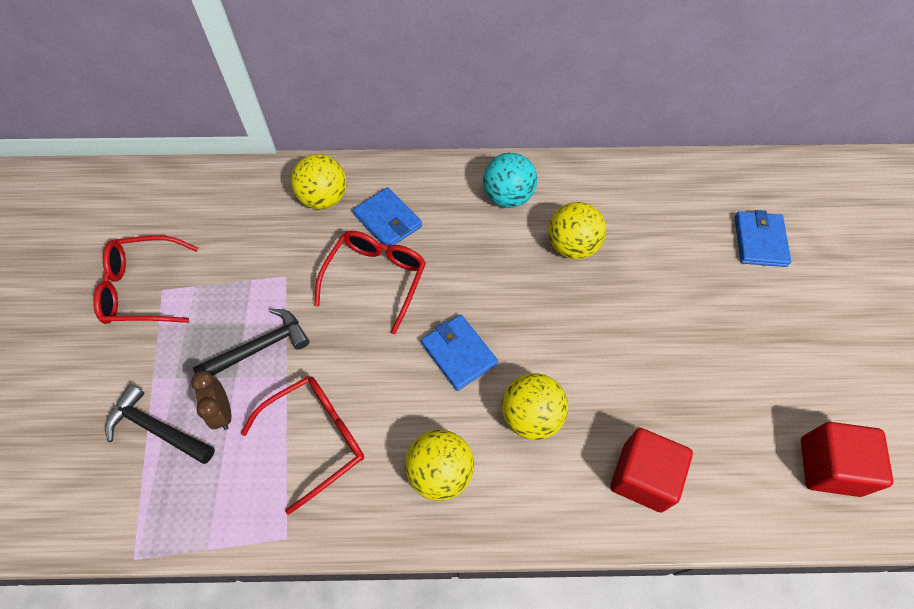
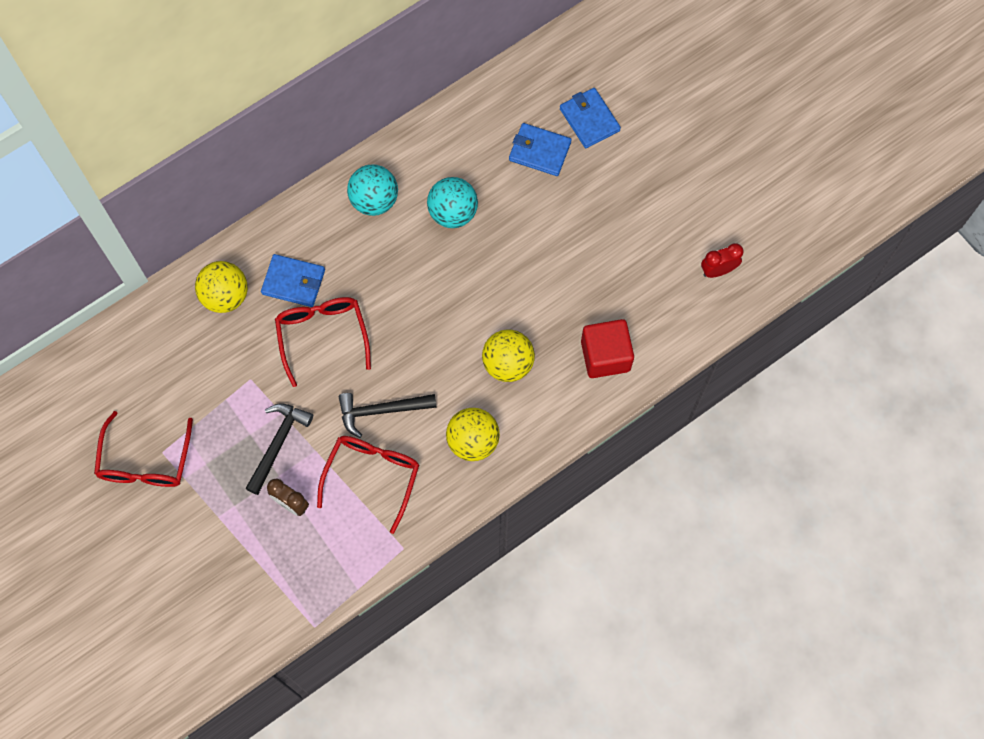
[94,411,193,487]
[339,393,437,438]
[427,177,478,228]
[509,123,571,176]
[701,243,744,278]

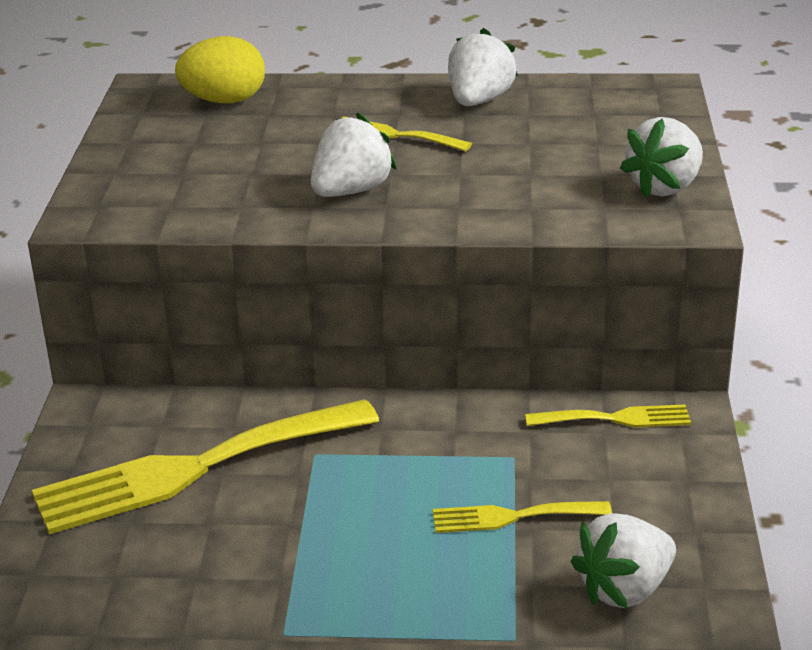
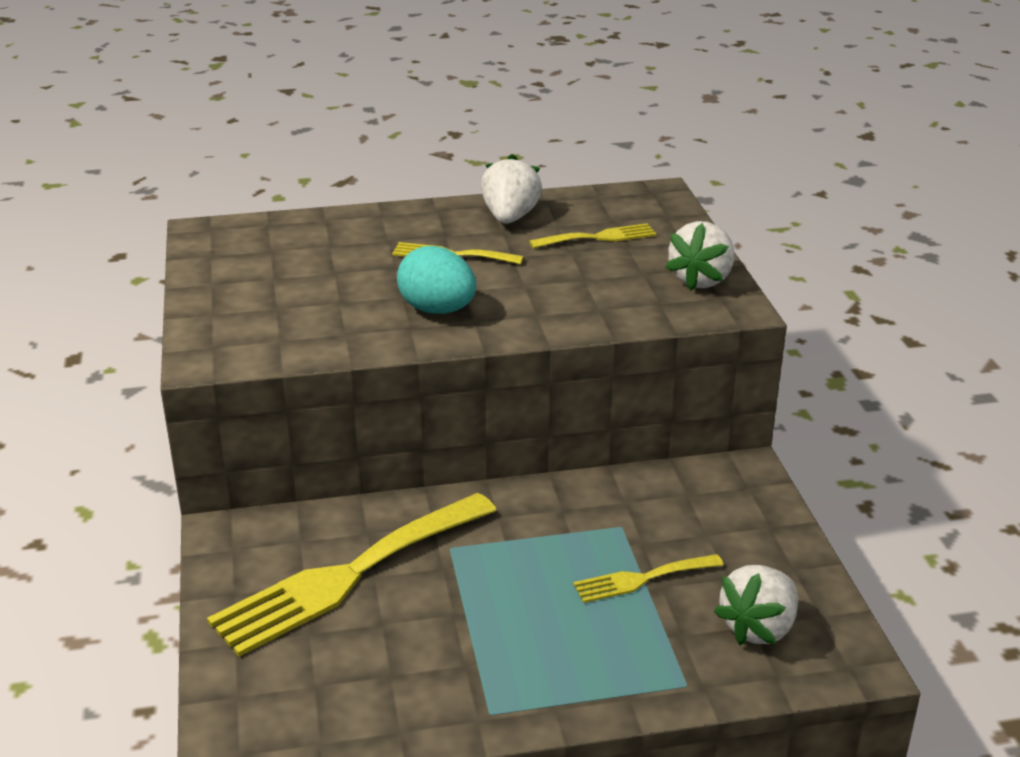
[397,246,476,314]
[529,223,656,248]
[175,36,265,103] (first image)

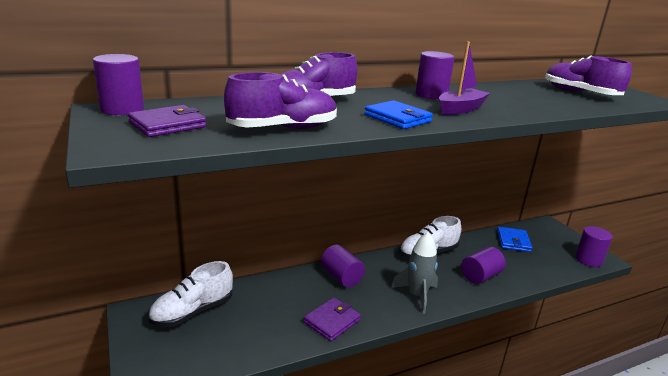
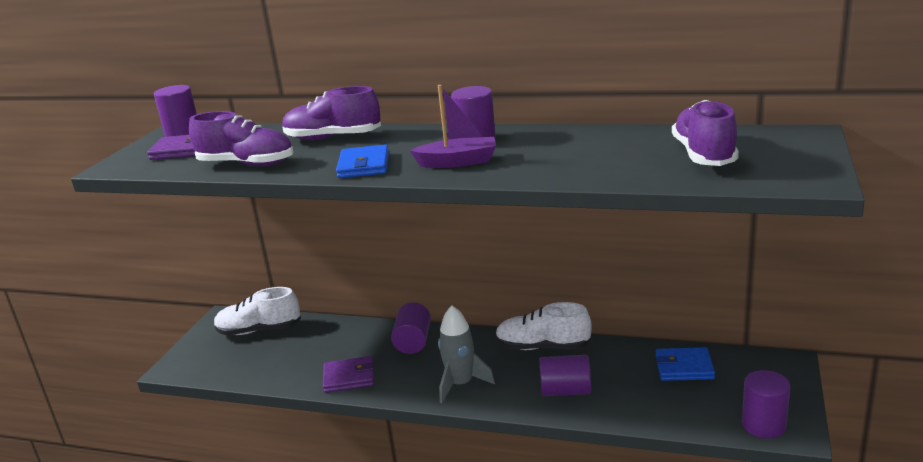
[656,347,715,381]

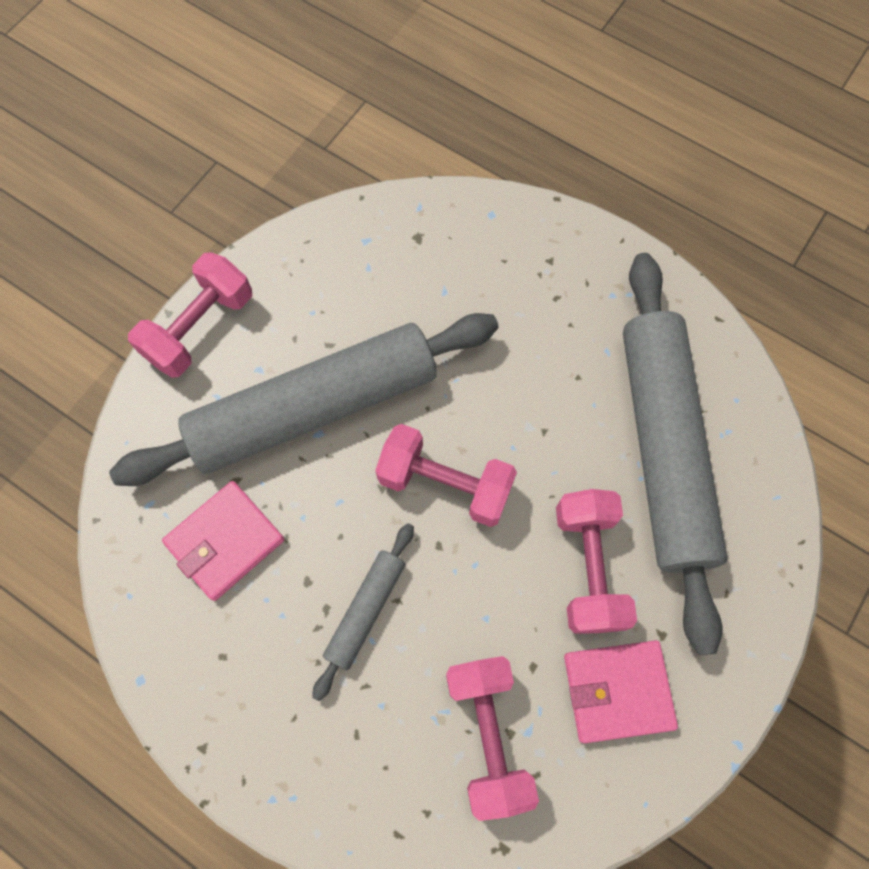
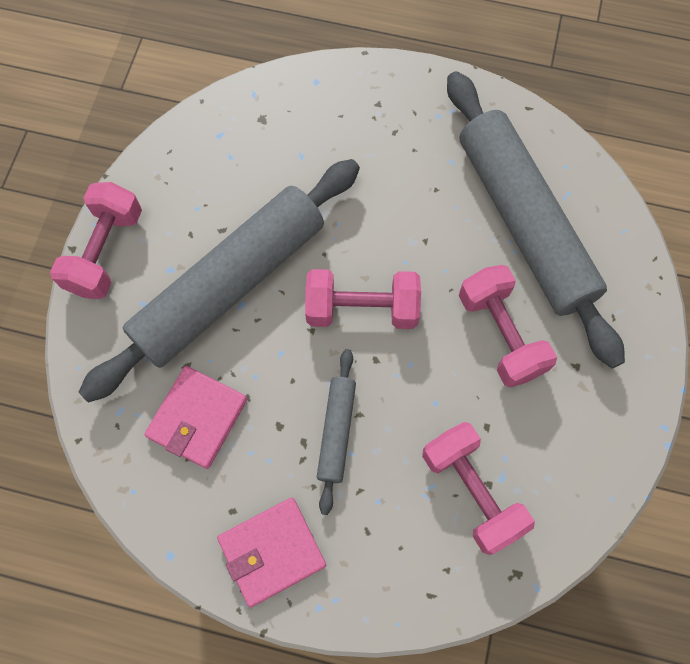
[217,498,326,607]

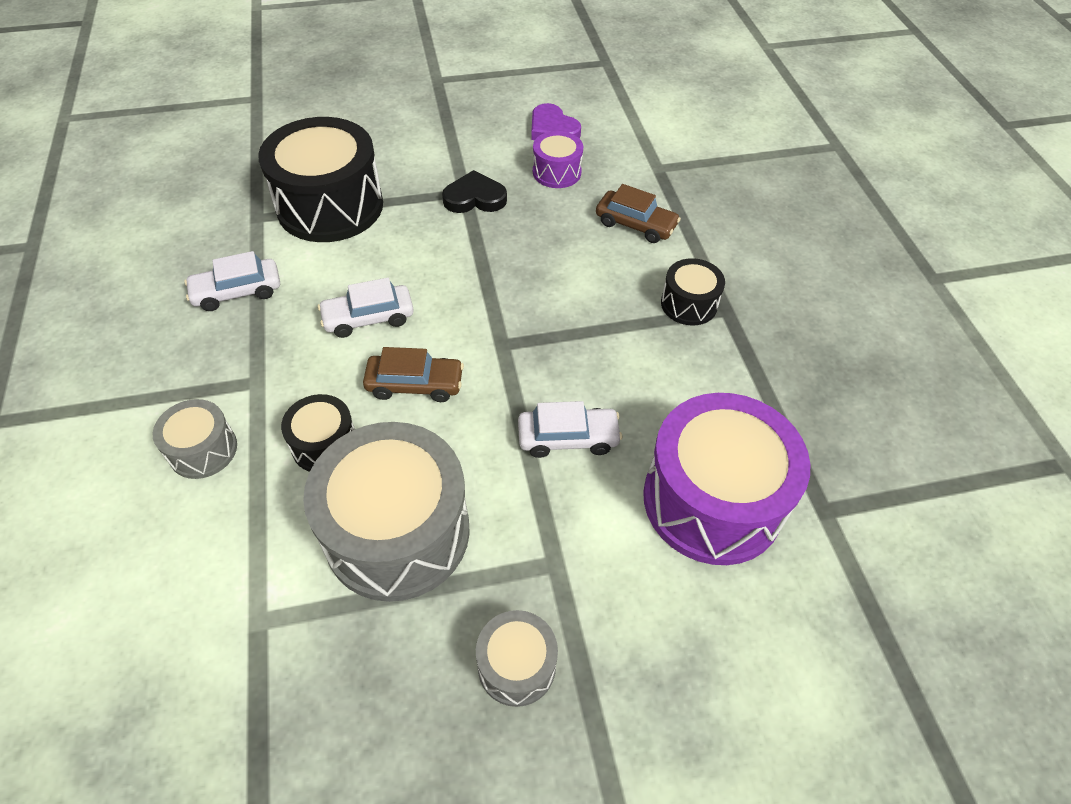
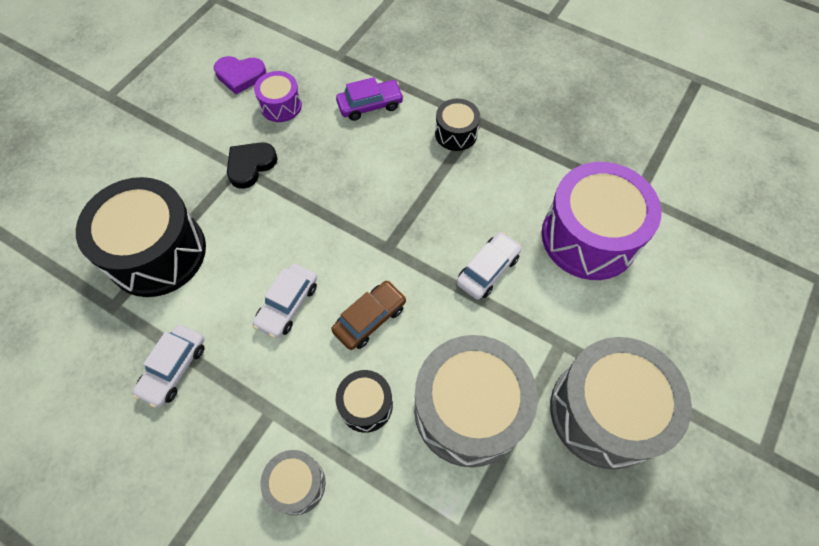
[336,77,404,121]
[550,337,692,470]

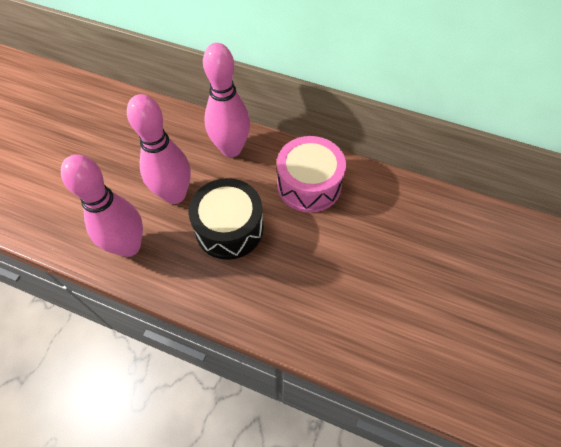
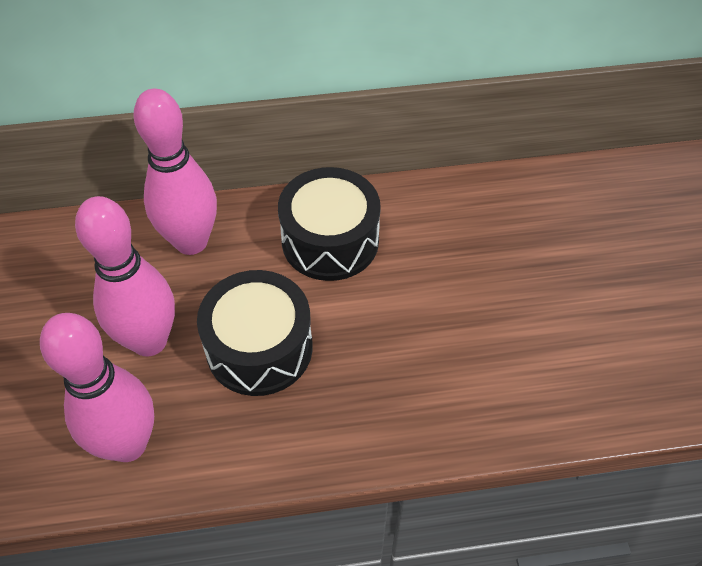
[278,167,381,281]

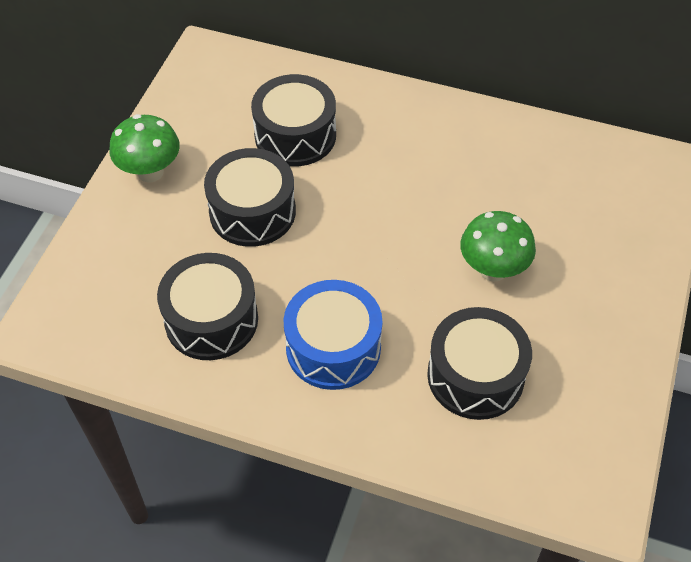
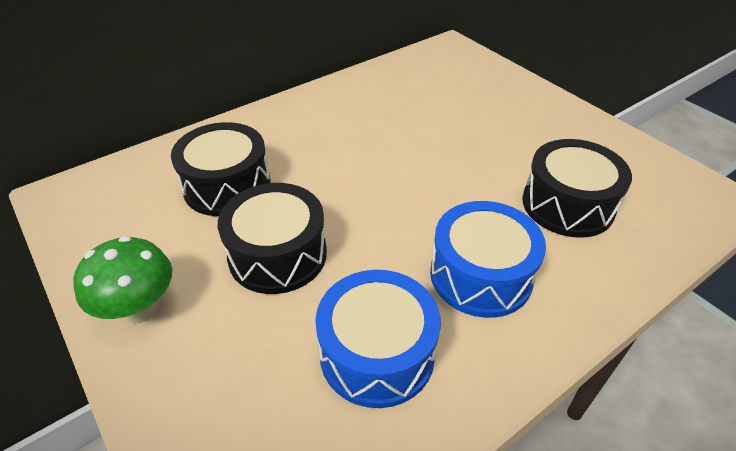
[315,270,441,408]
[460,211,536,282] (first image)

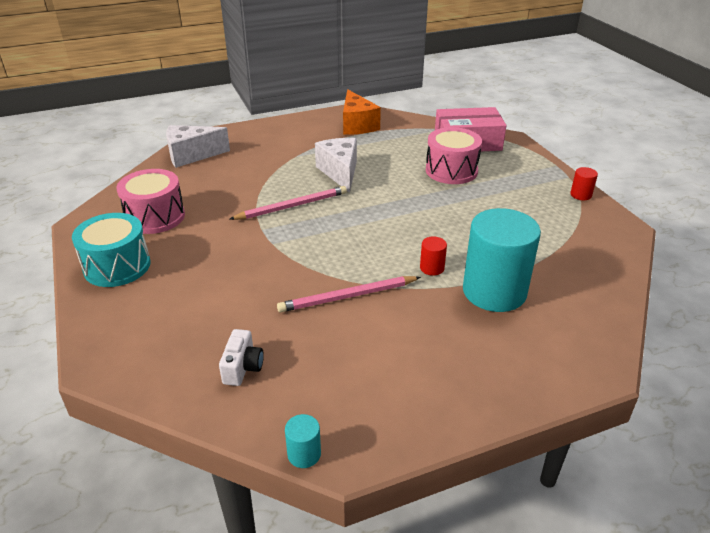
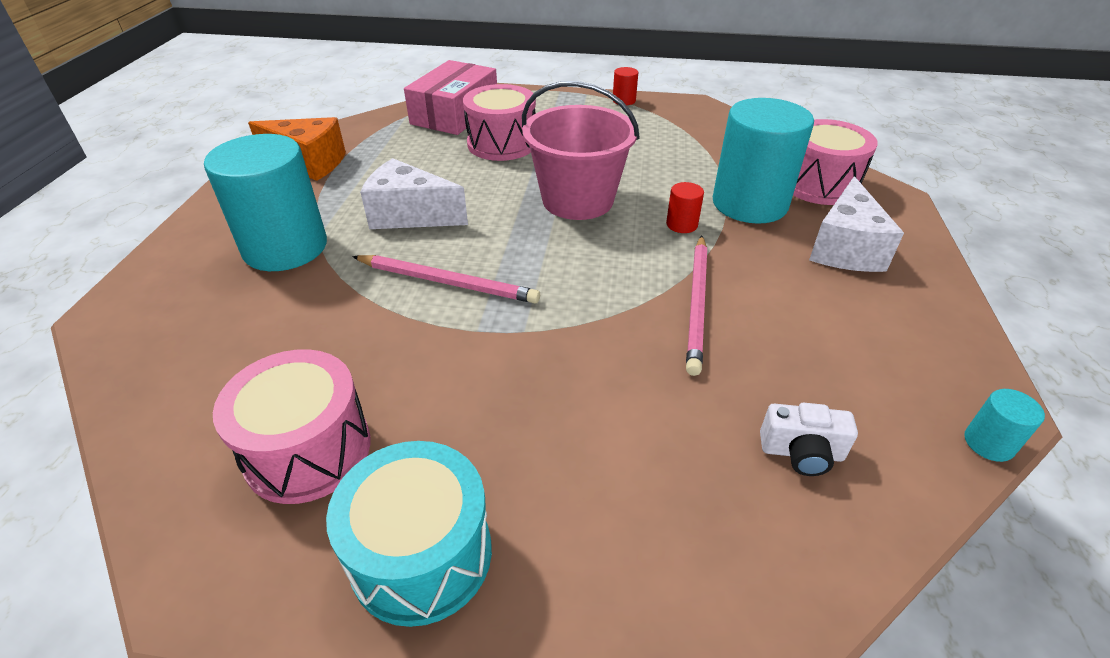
[204,134,327,271]
[352,255,540,304]
[522,81,640,220]
[760,403,858,476]
[793,119,878,205]
[809,176,904,272]

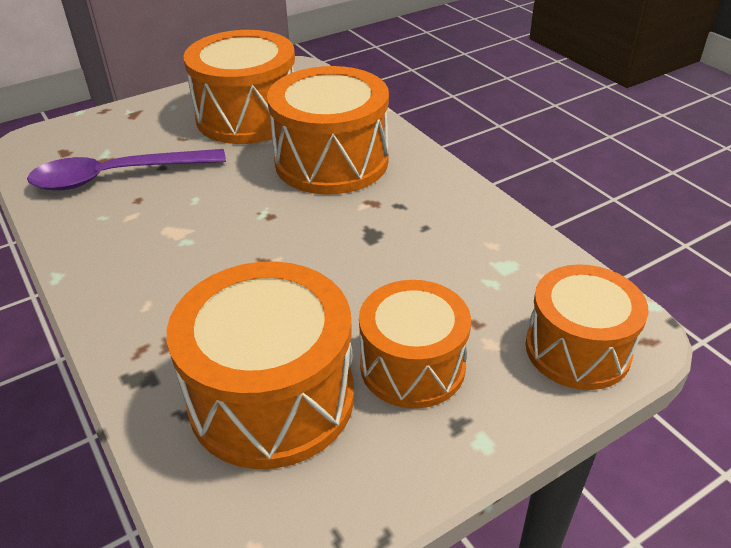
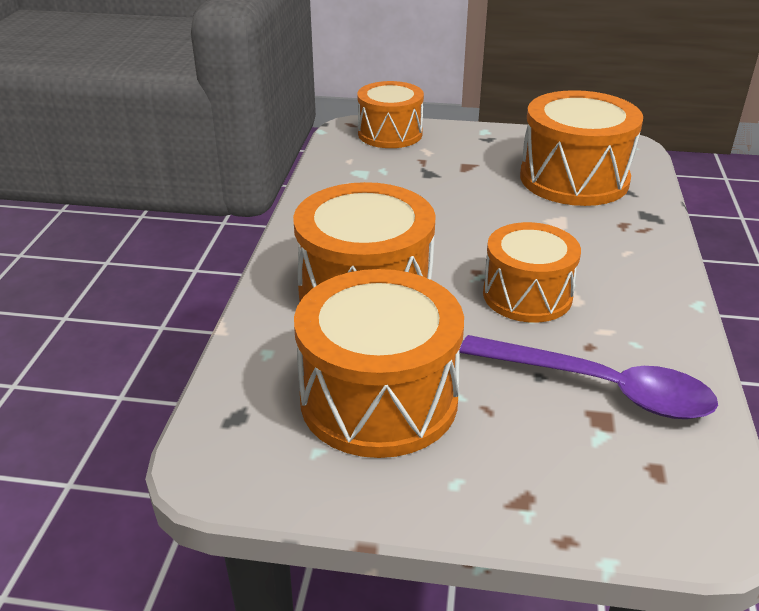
[483,222,581,323]

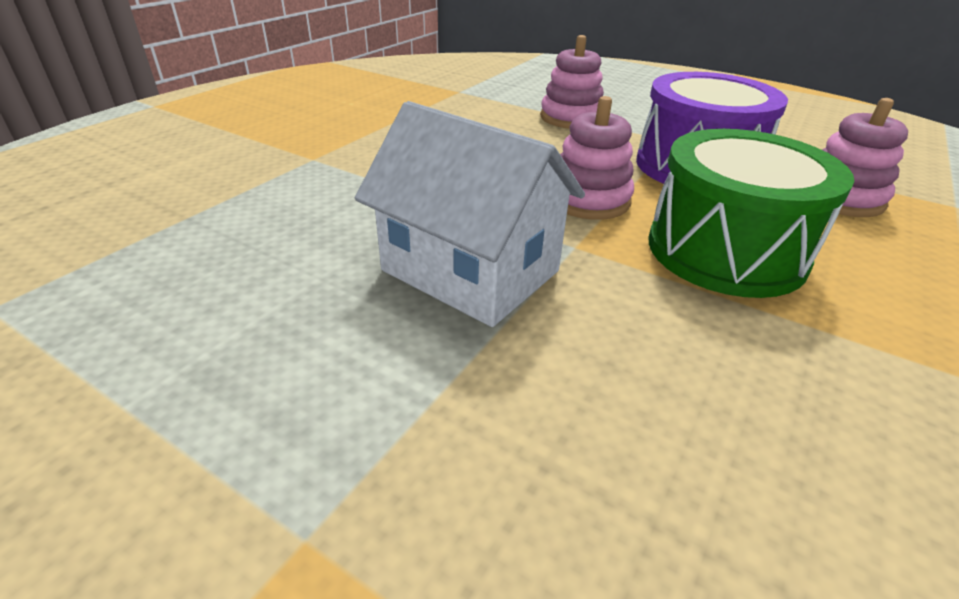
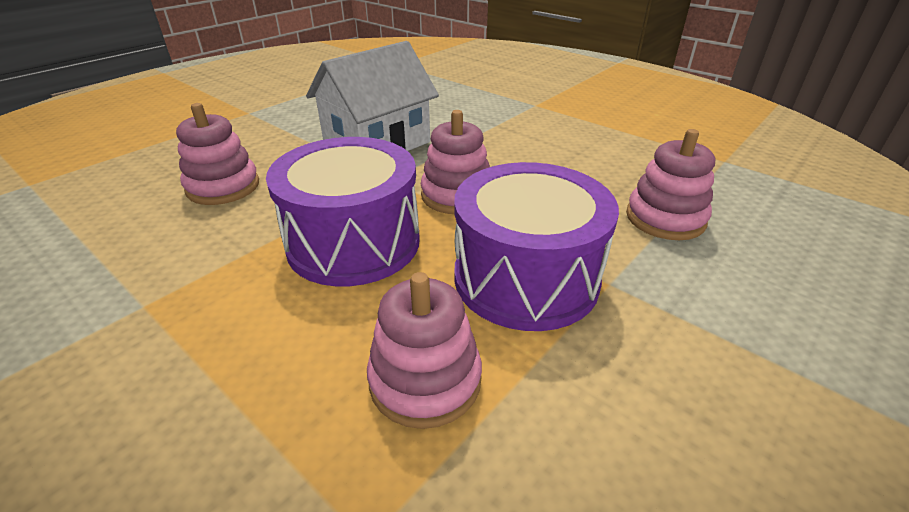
[176,103,259,205]
[266,137,420,286]

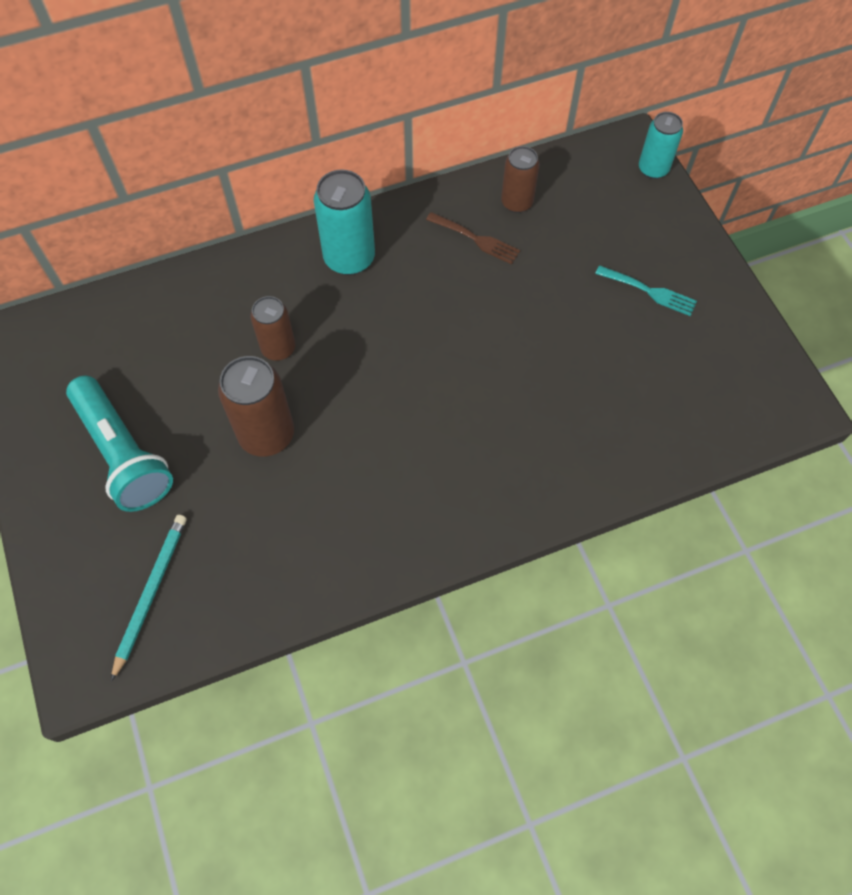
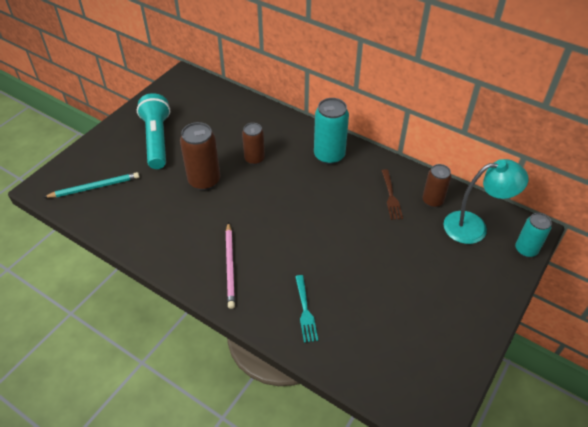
[137,93,170,169]
[226,222,235,309]
[295,275,318,343]
[443,159,528,244]

